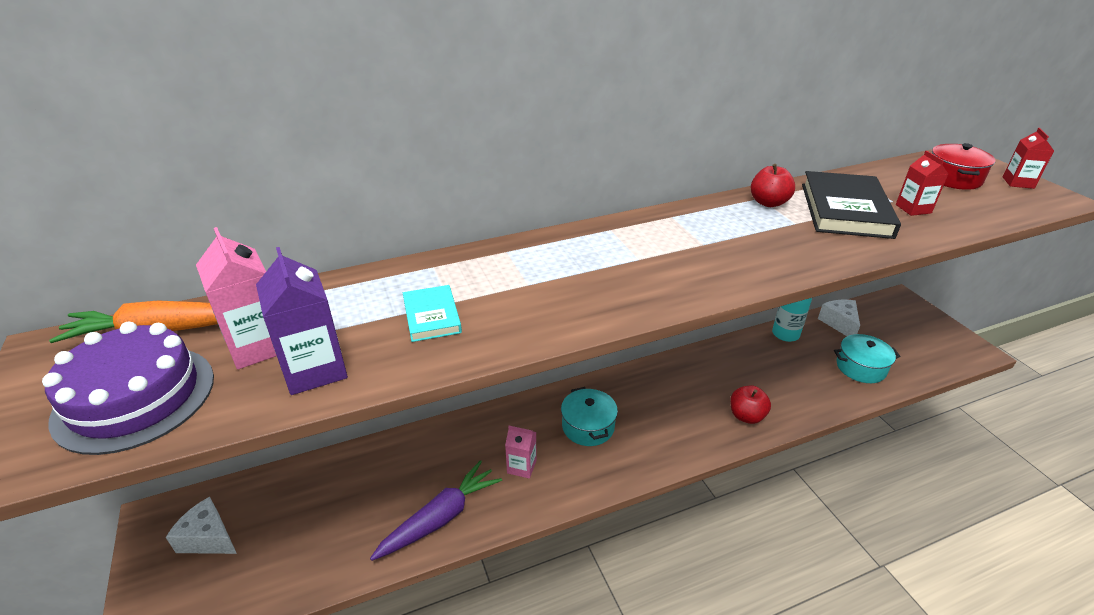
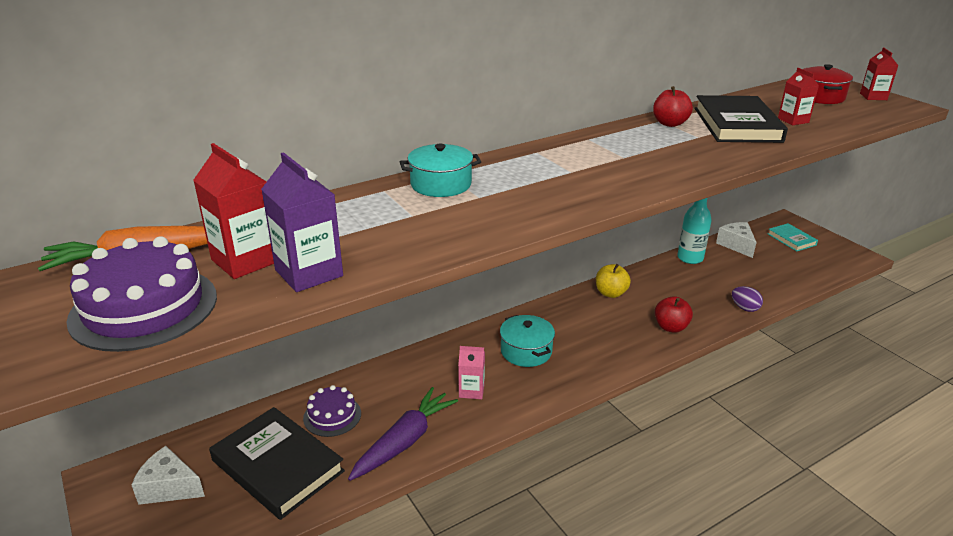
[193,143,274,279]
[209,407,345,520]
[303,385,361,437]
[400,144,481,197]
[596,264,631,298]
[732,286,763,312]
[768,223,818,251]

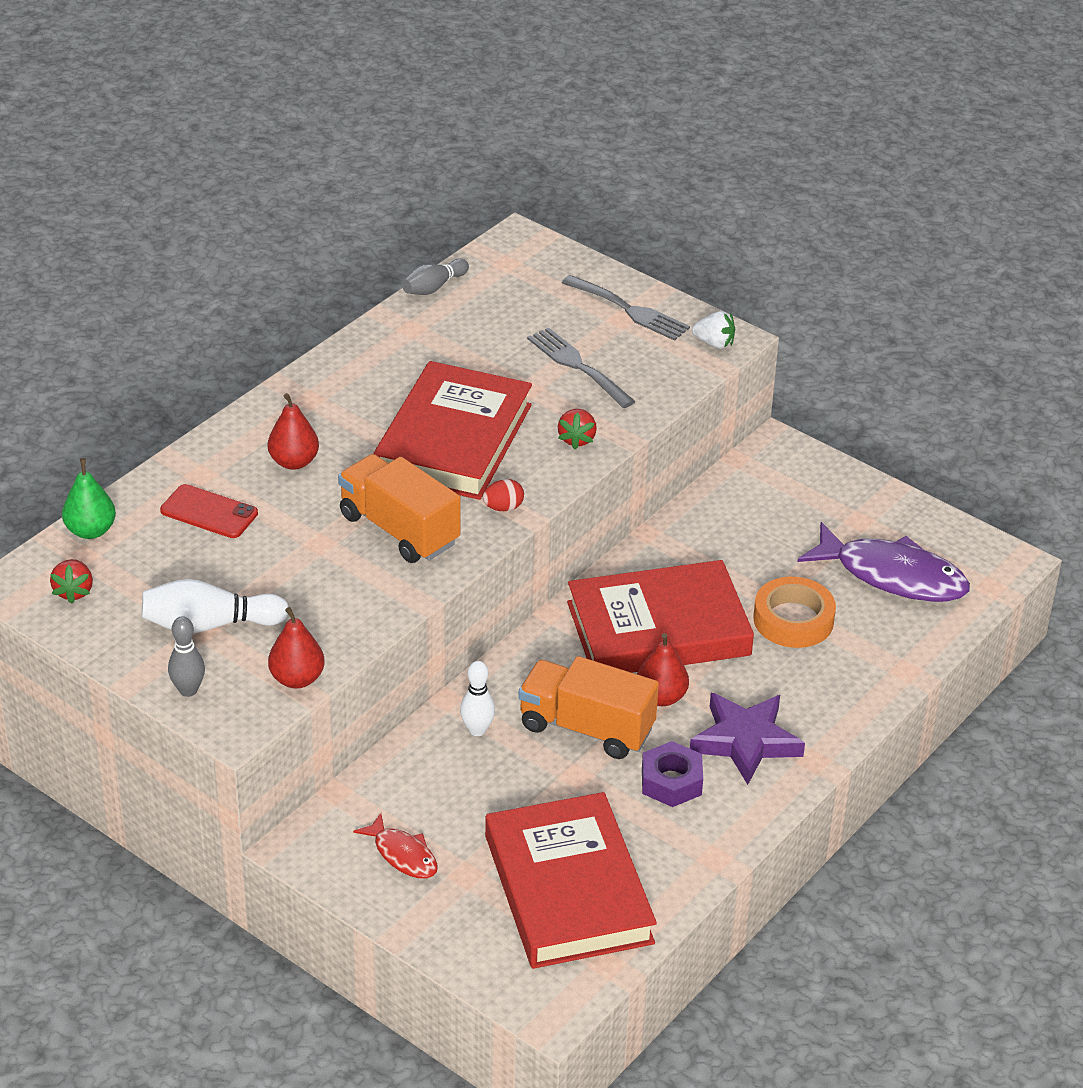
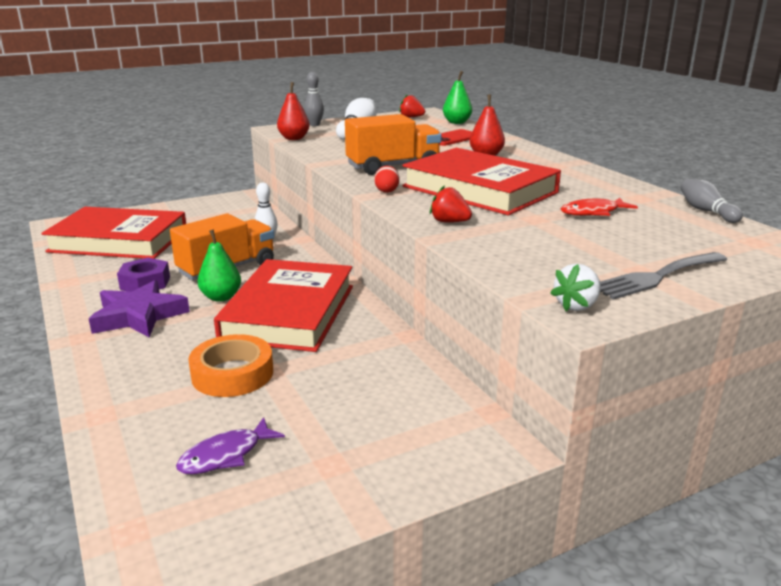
[176,417,285,474]
[198,229,241,302]
[561,198,638,216]
[527,328,636,408] (first image)

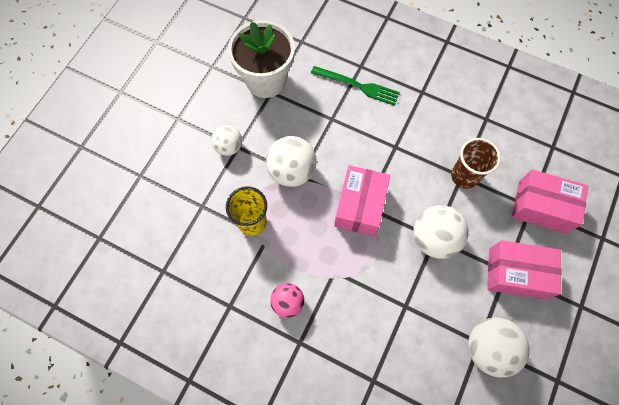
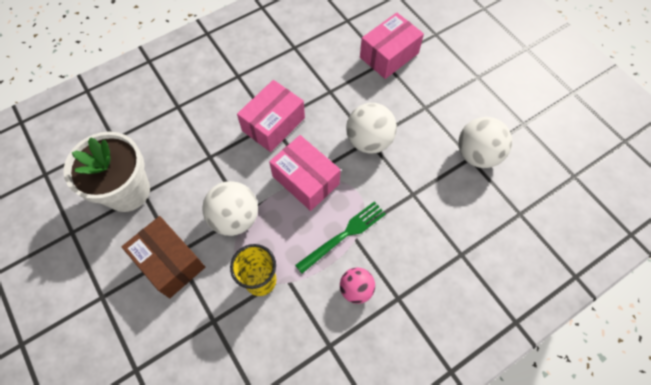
[122,216,205,298]
[237,80,305,152]
[295,201,386,274]
[451,138,501,189] (first image)

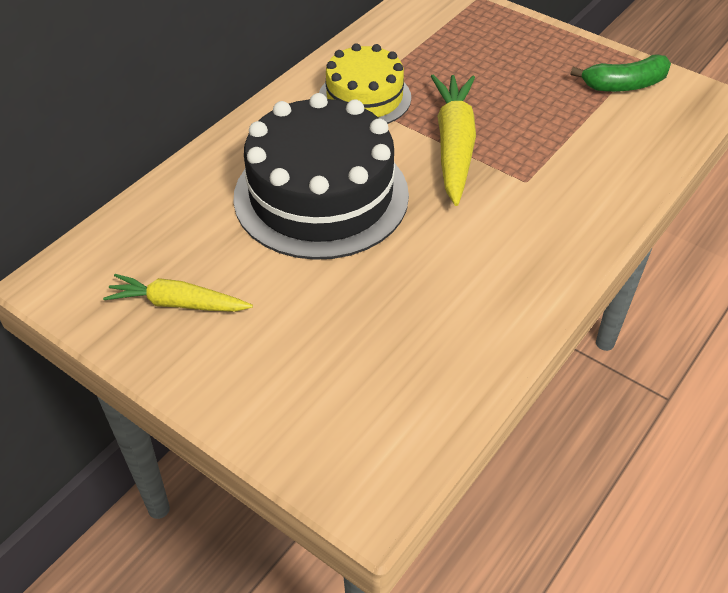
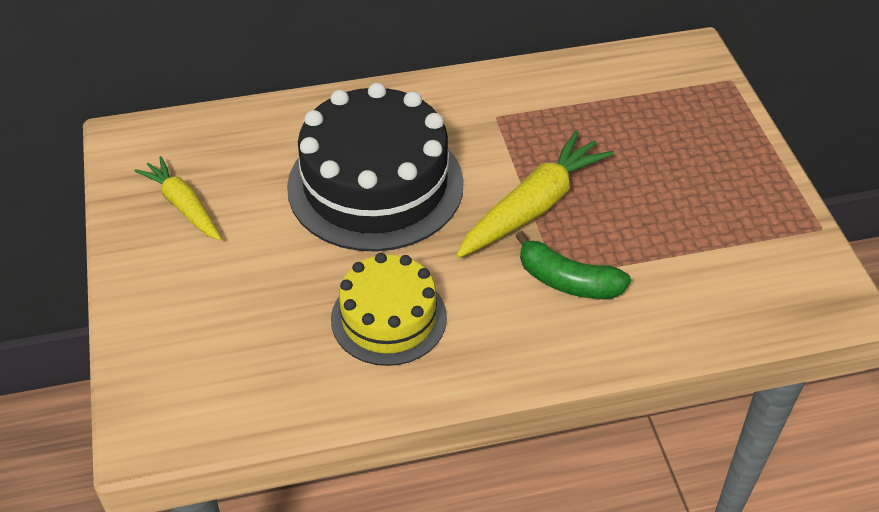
[331,253,447,366]
[515,231,631,299]

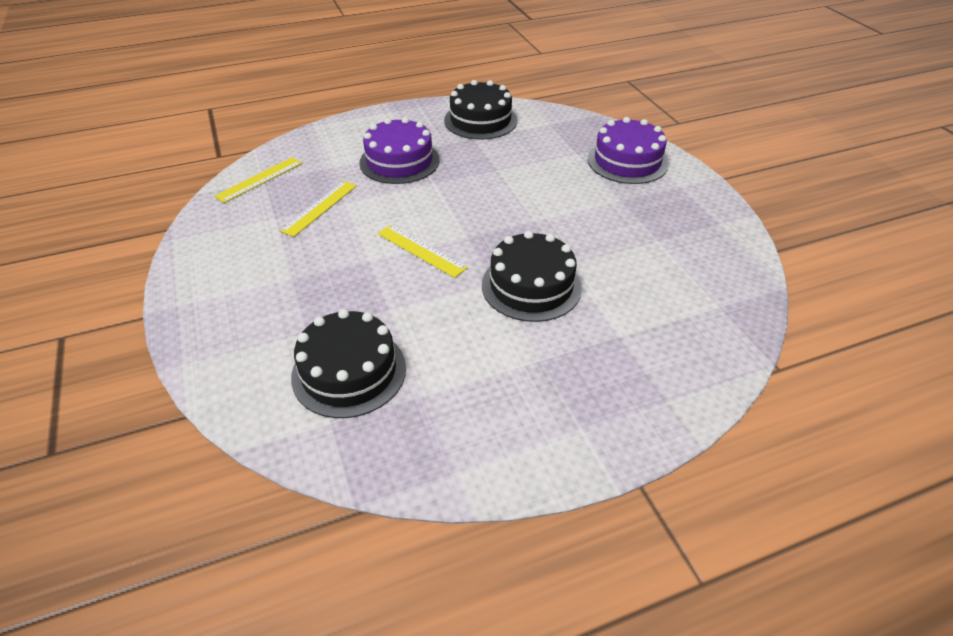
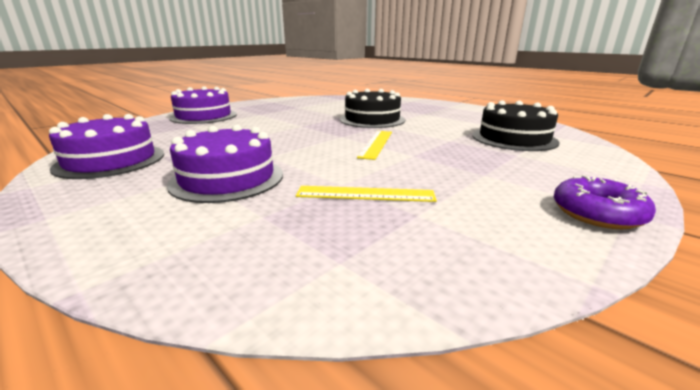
[49,114,164,179]
[554,175,656,229]
[215,157,302,203] (first image)

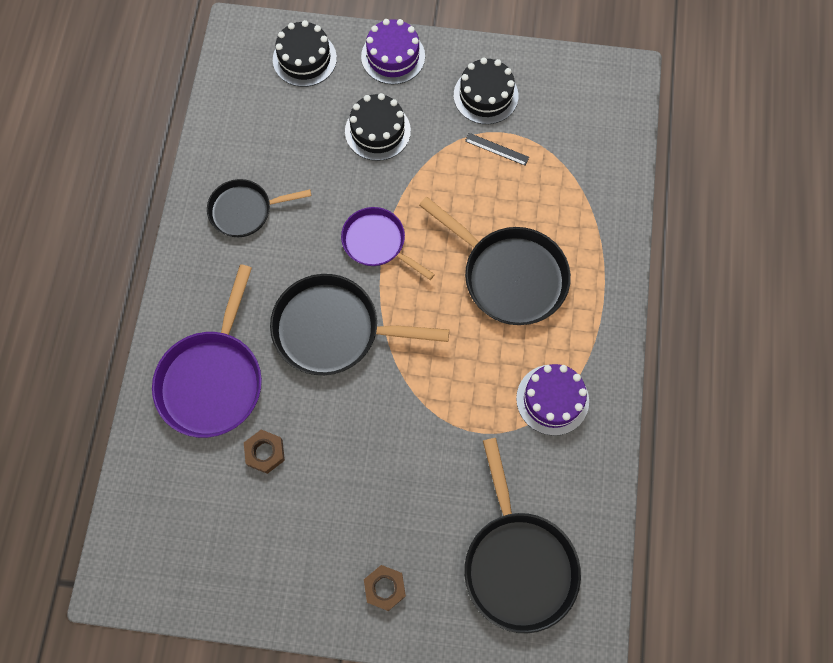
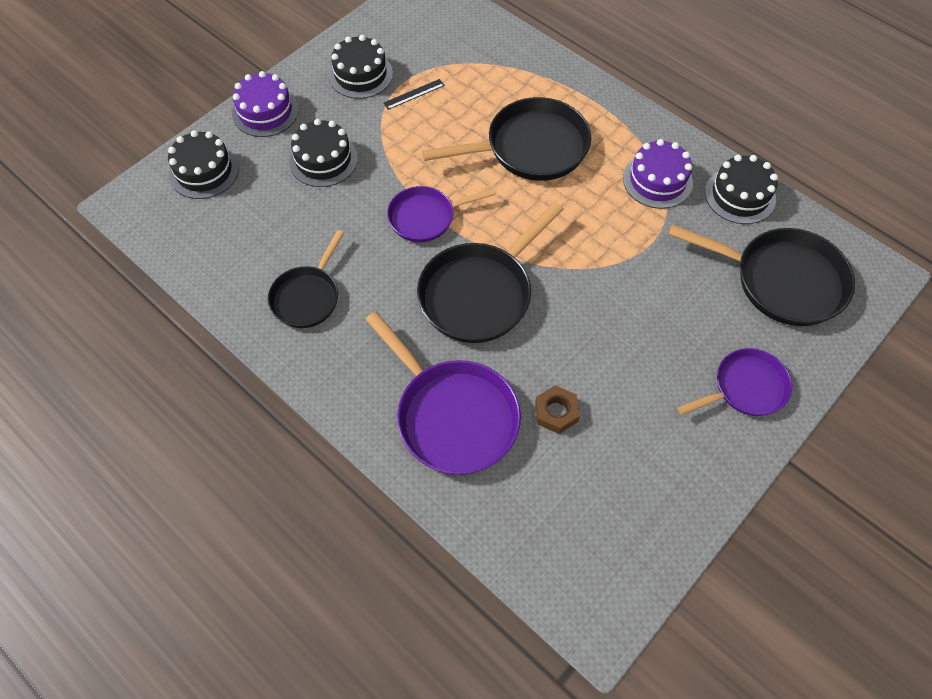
[678,348,792,416]
[705,155,778,224]

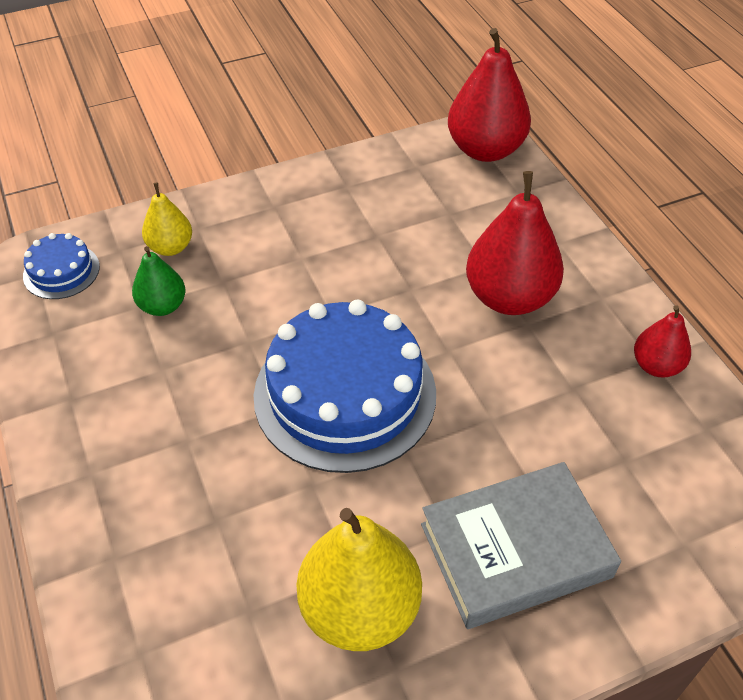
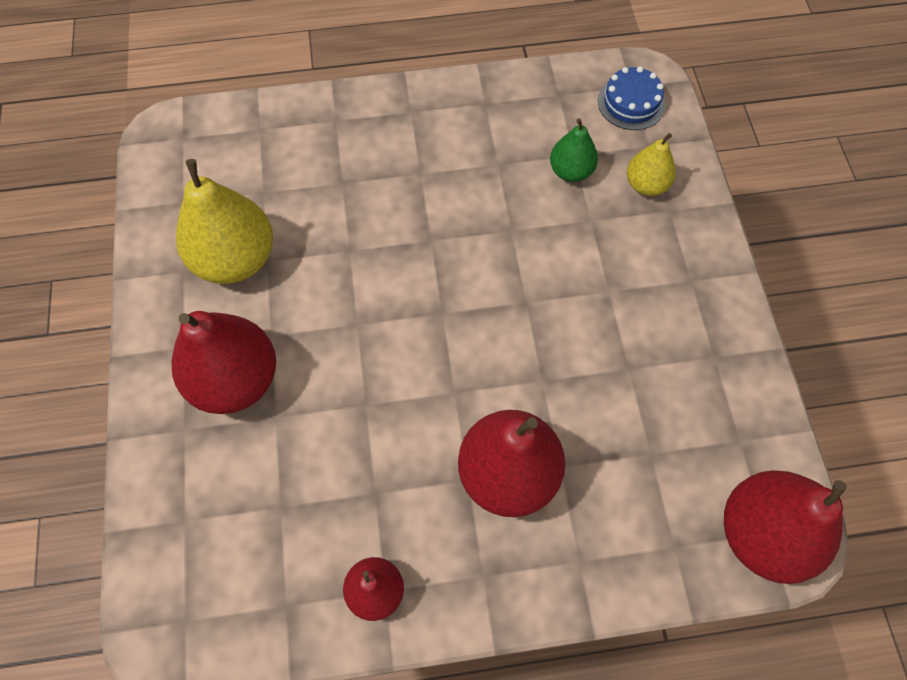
[171,311,276,414]
[254,300,436,473] (first image)

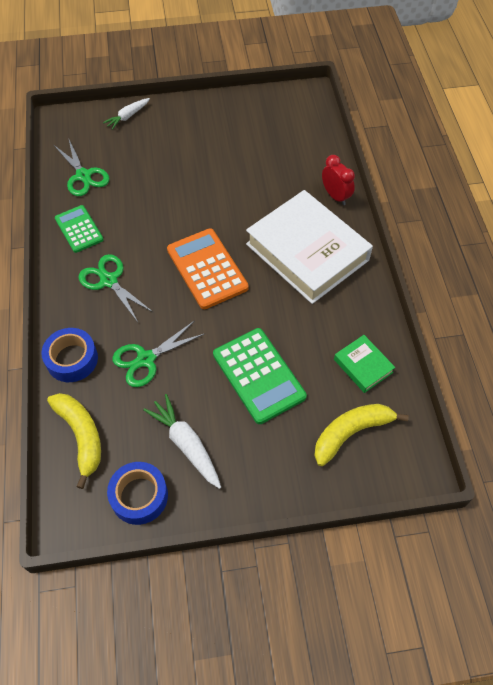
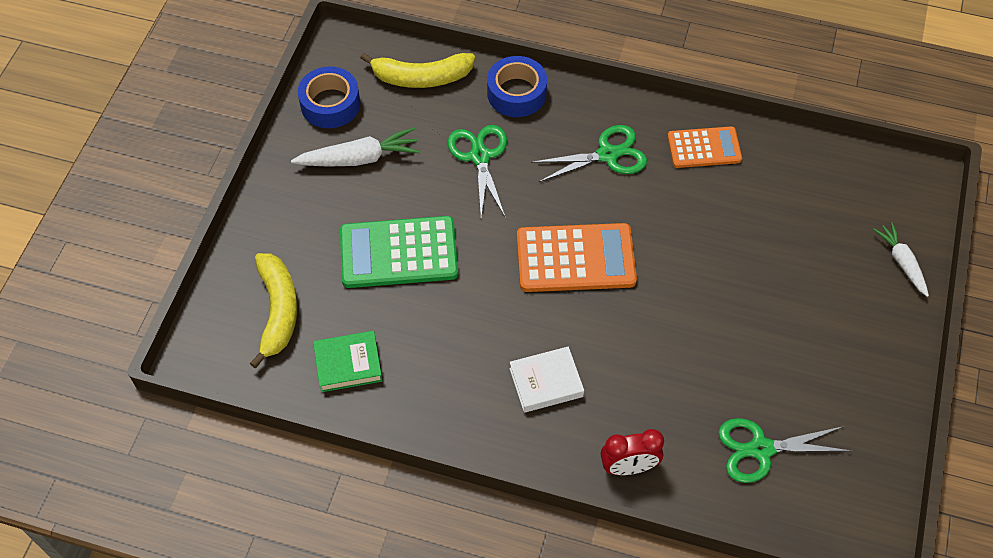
[509,346,584,413]
[667,126,742,168]
[718,418,851,483]

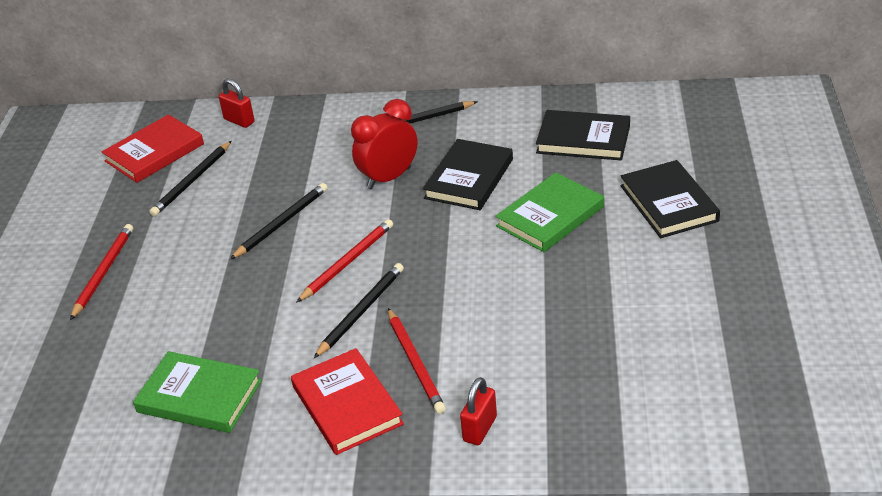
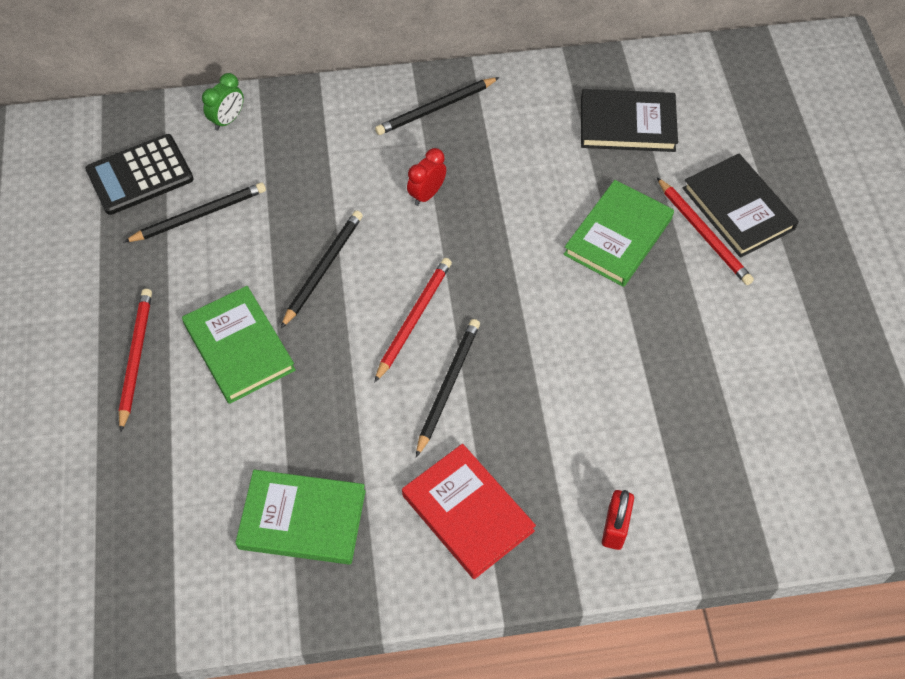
[85,134,194,215]
[123,182,266,243]
[182,286,296,404]
[202,73,244,131]
[407,148,446,206]
[657,177,754,285]
[423,139,513,210] (first image)

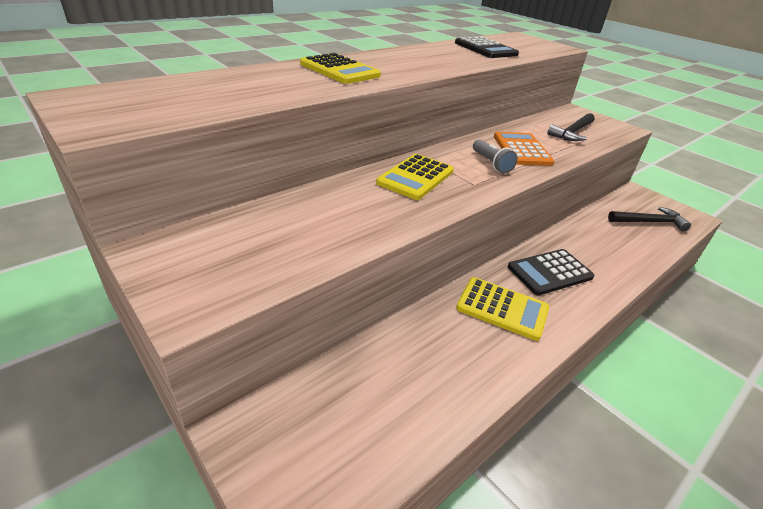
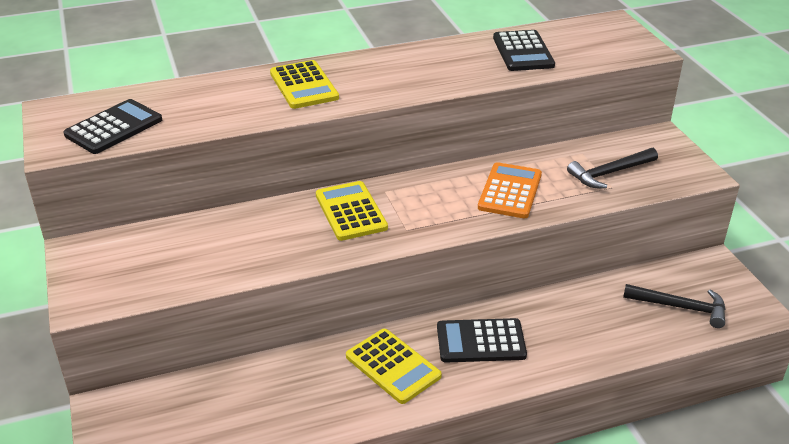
[63,99,162,154]
[316,181,388,241]
[473,139,518,173] (first image)

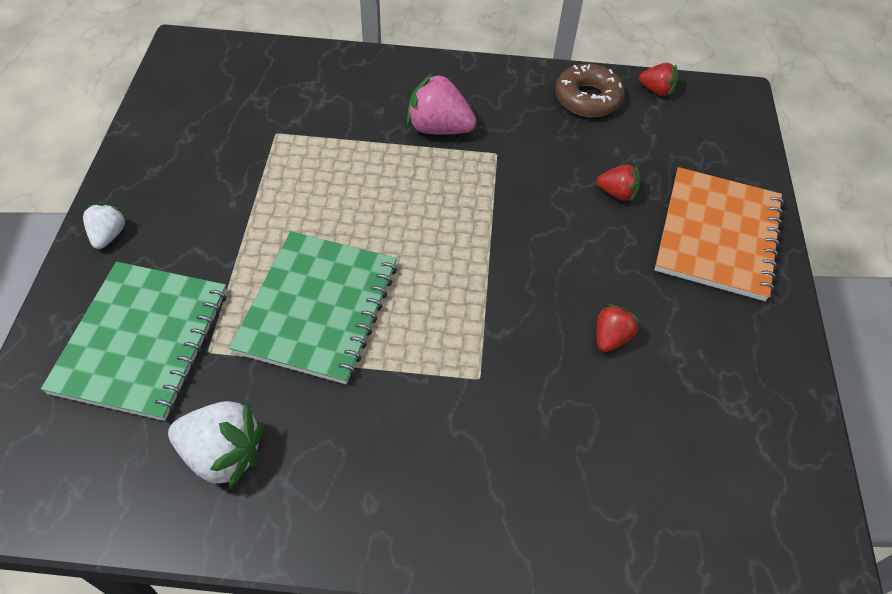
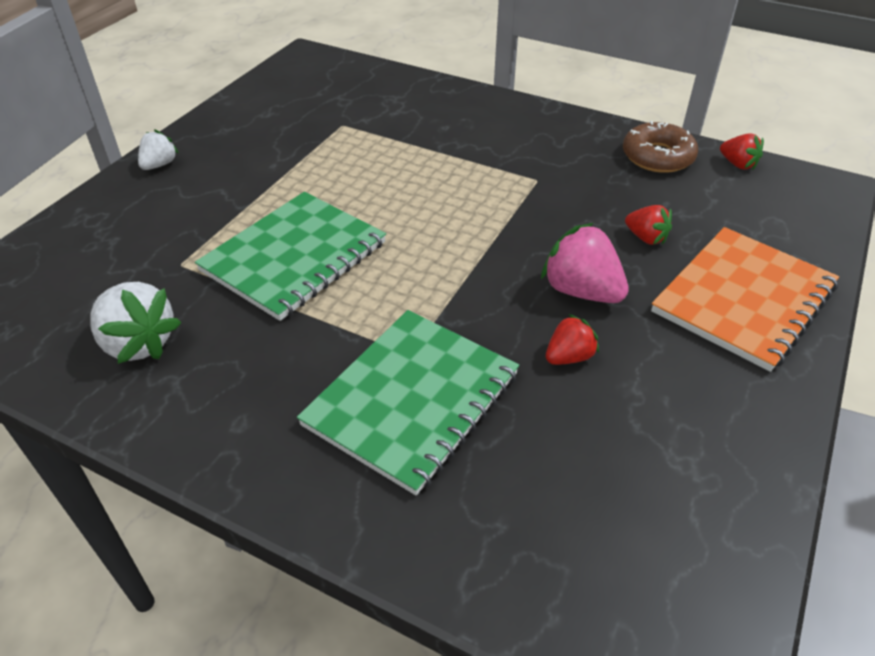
[297,310,519,495]
[541,223,629,303]

